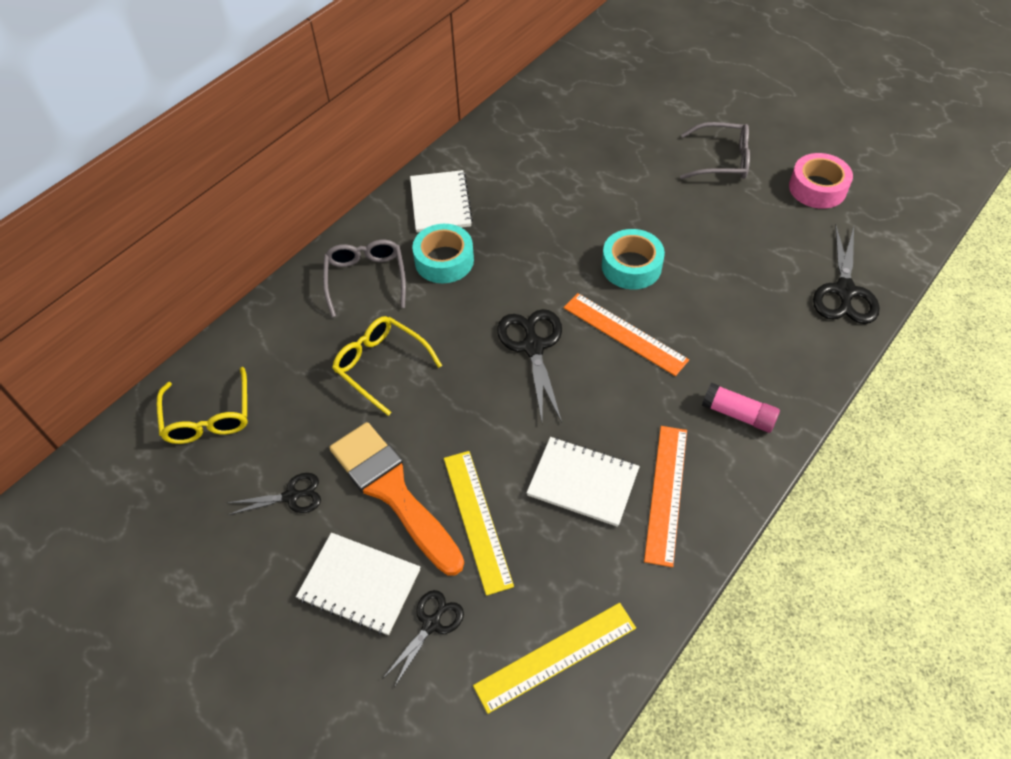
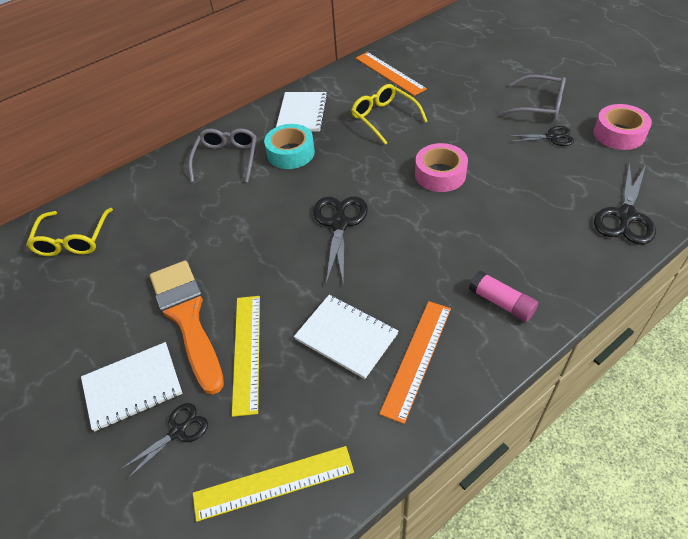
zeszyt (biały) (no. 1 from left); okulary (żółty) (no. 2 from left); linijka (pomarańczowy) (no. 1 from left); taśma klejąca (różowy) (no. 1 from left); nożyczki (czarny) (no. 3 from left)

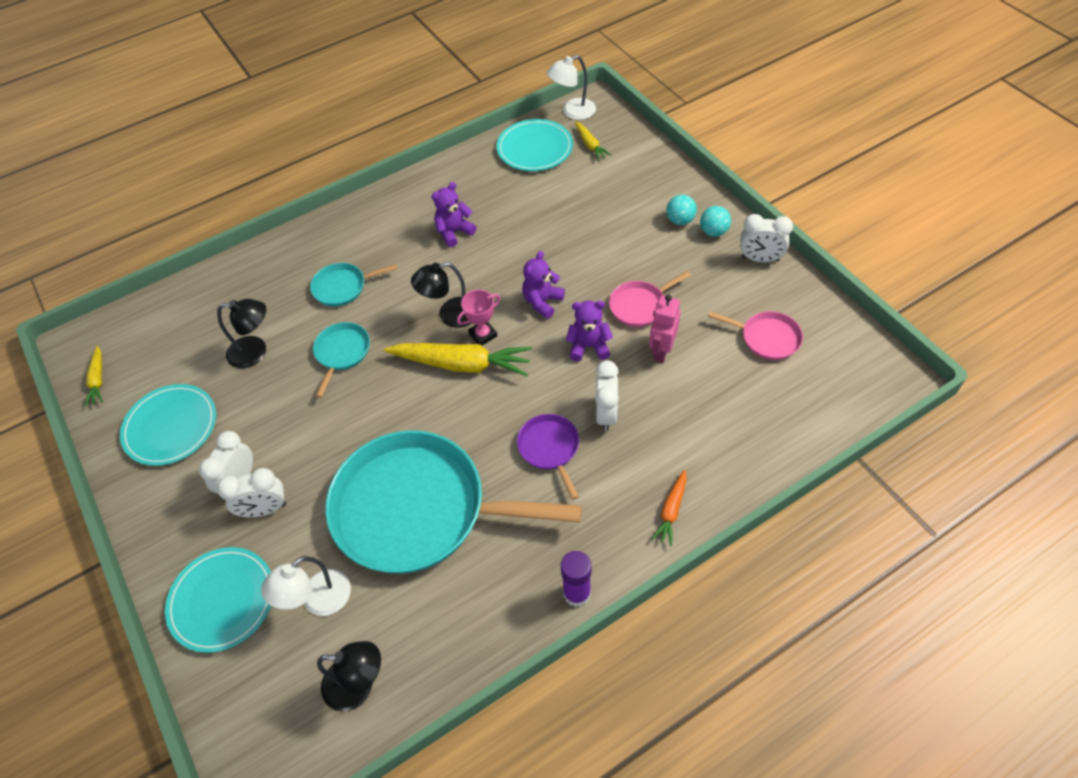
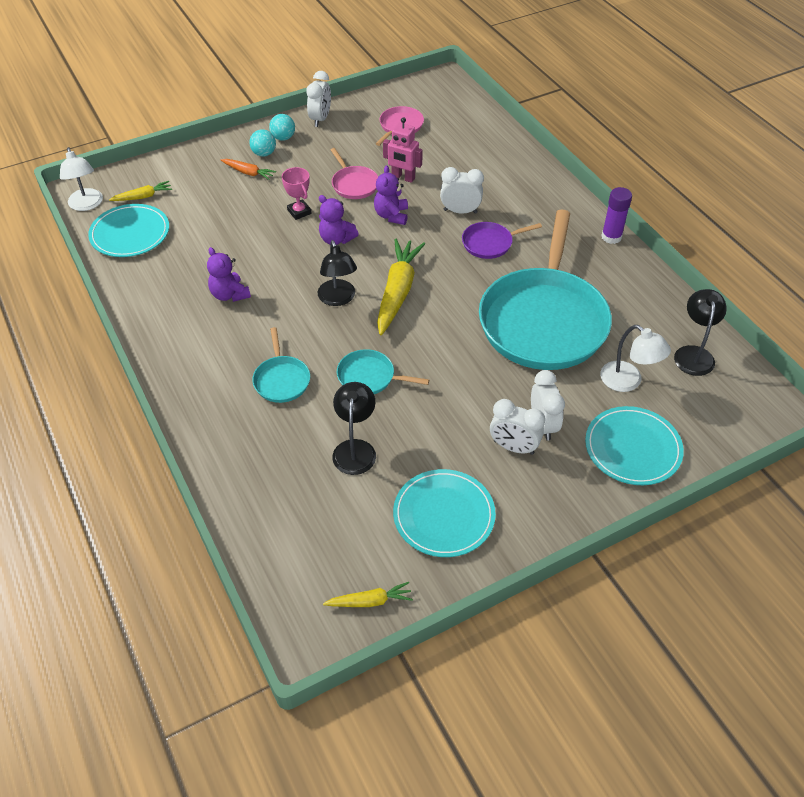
marchewka (pomarańczowy); puchar (różowy)

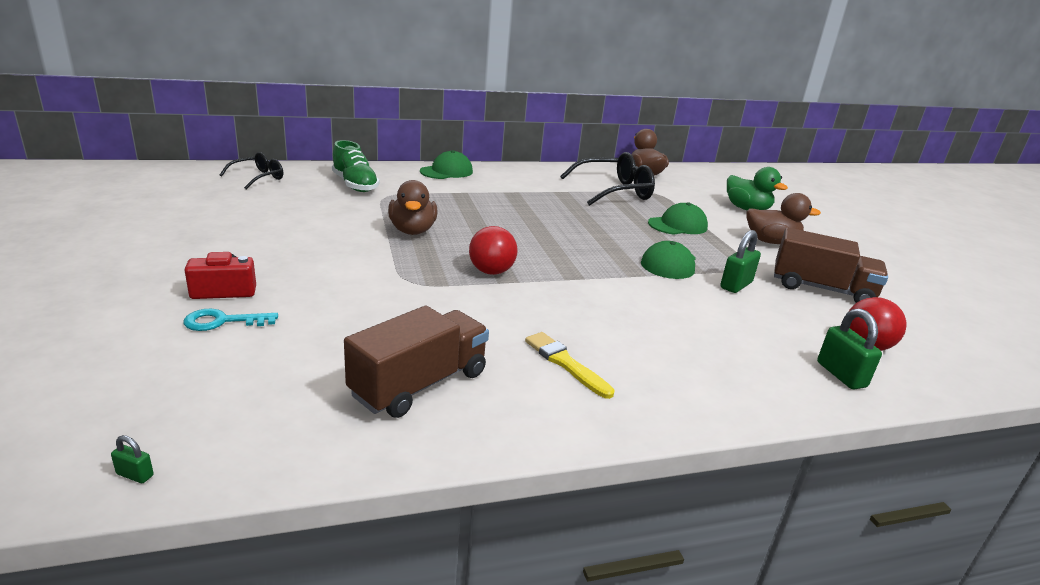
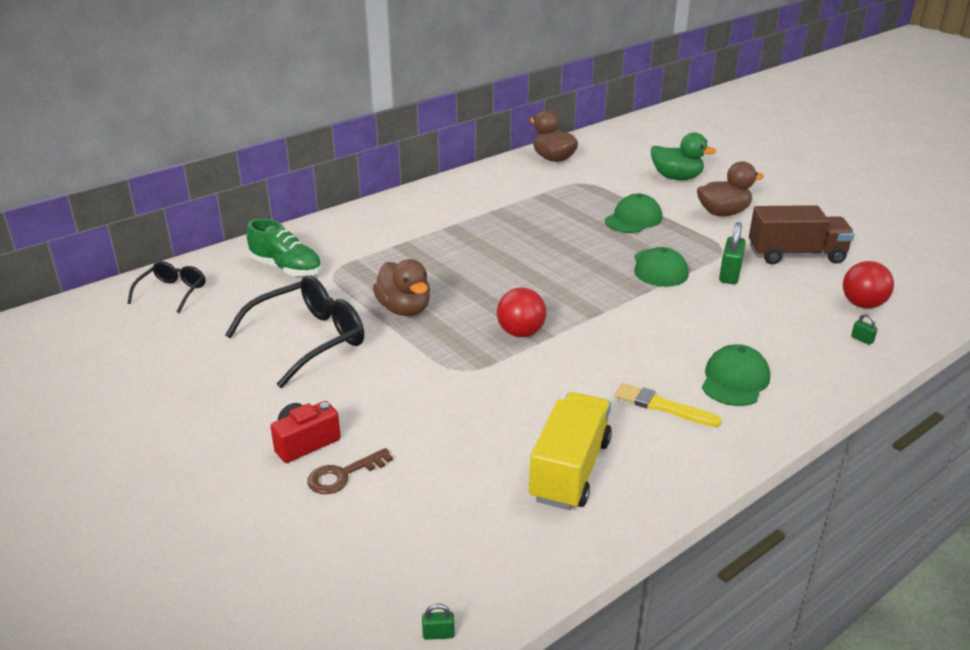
okulary (czarny) (no. 2 from left); klucz (brązowy); ciężarówka (żółty); czapka (zielony) (no. 3 from left); kłódka (zielony) (no. 3 from left)

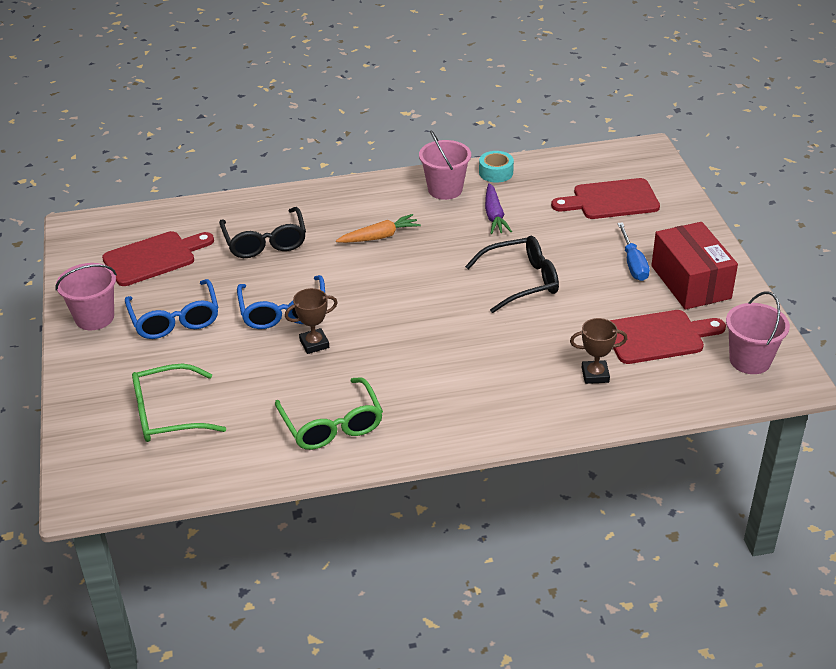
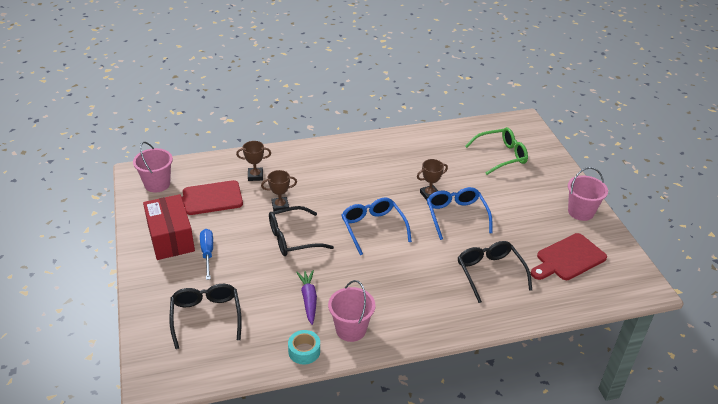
okulary (czarny) (no. 1 from left); puchar (brązowy) (no. 2 from left); okulary (niebieski) (no. 1 from left); okulary (zielony) (no. 2 from left in the first image); marchewka (pomarańczowy)

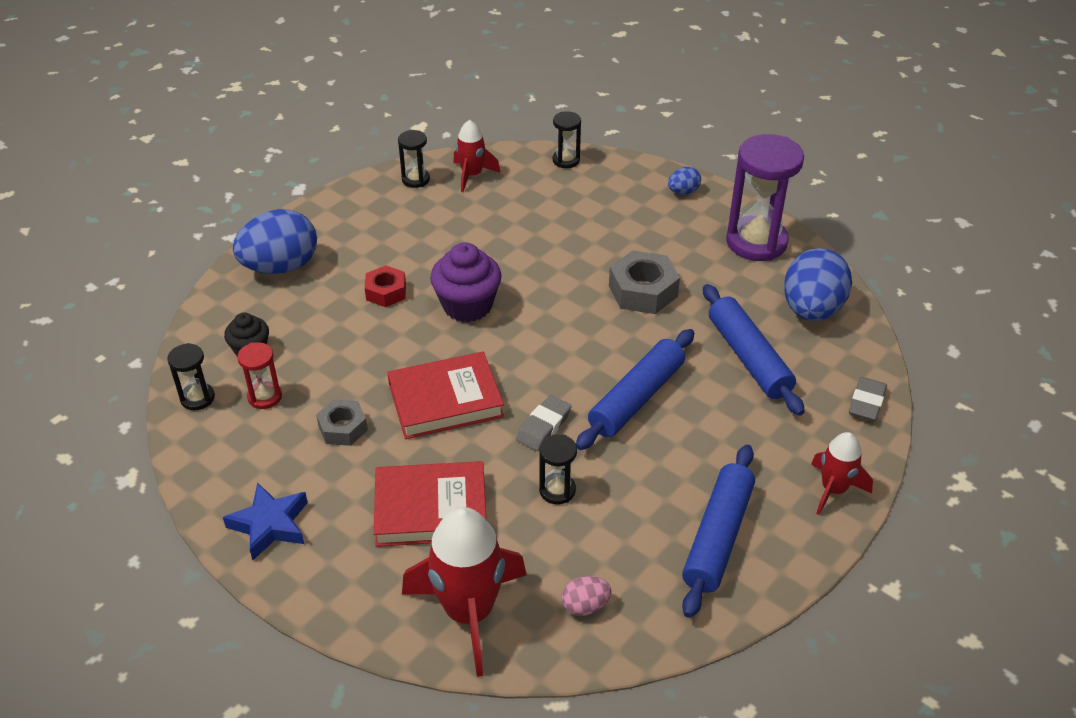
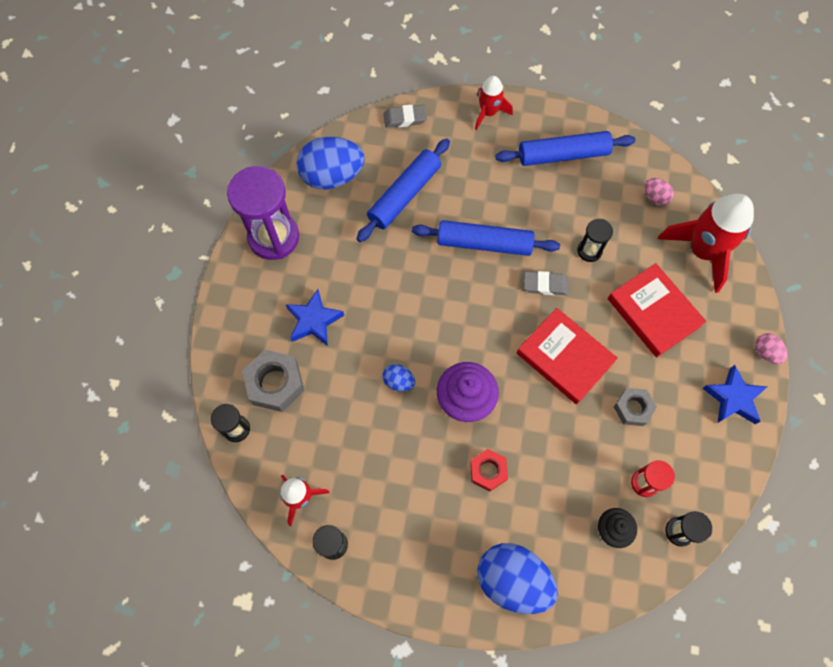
nakrętka (szary) (no. 1 from left); gwiazda (niebieski) (no. 1 from left); jajko (niebieski) (no. 2 from left); jajko (różowy) (no. 2 from left)

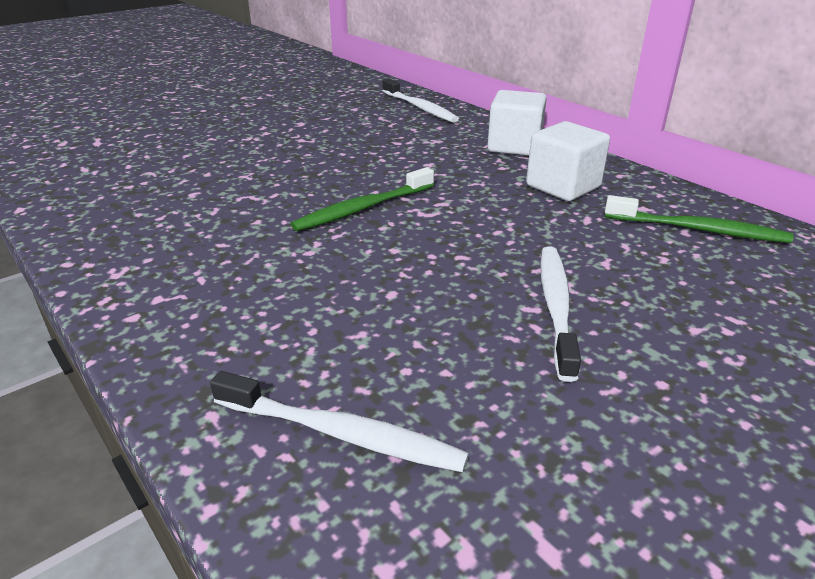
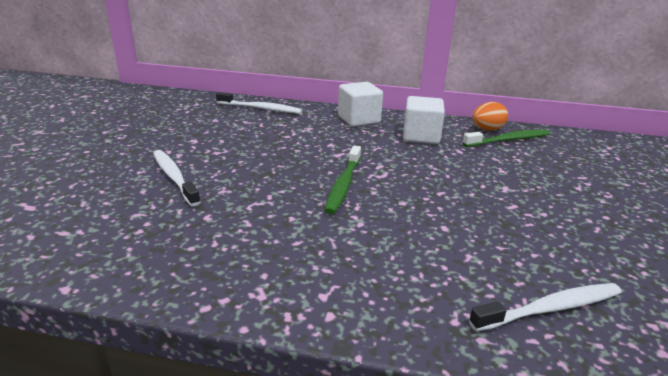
szczoteczka do zębów (biały) (no. 1 from left); jajko (pomarańczowy)

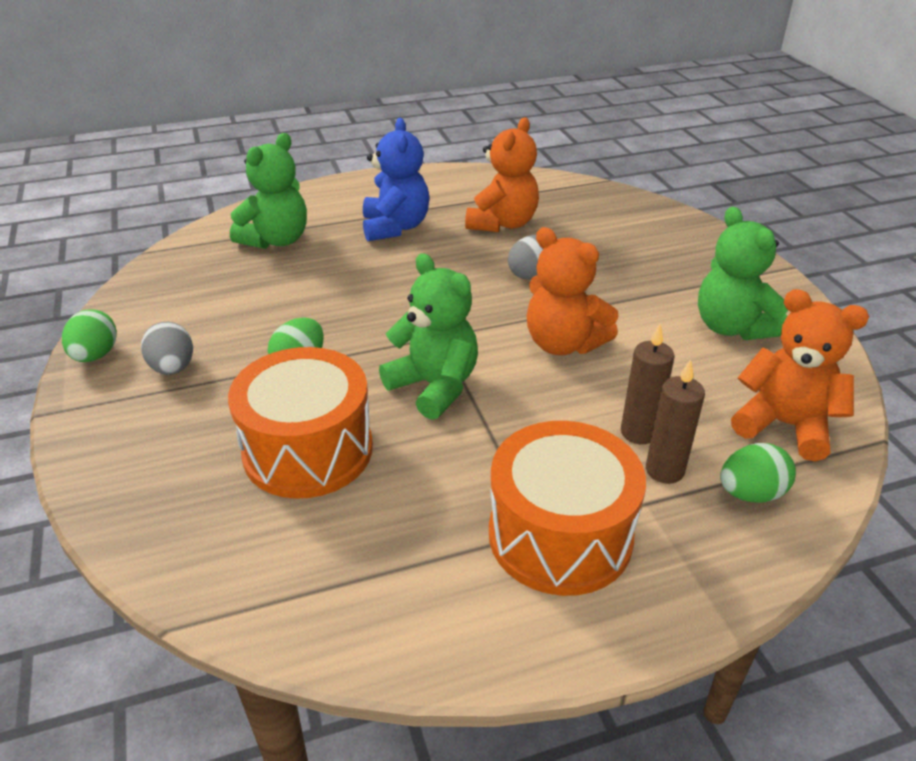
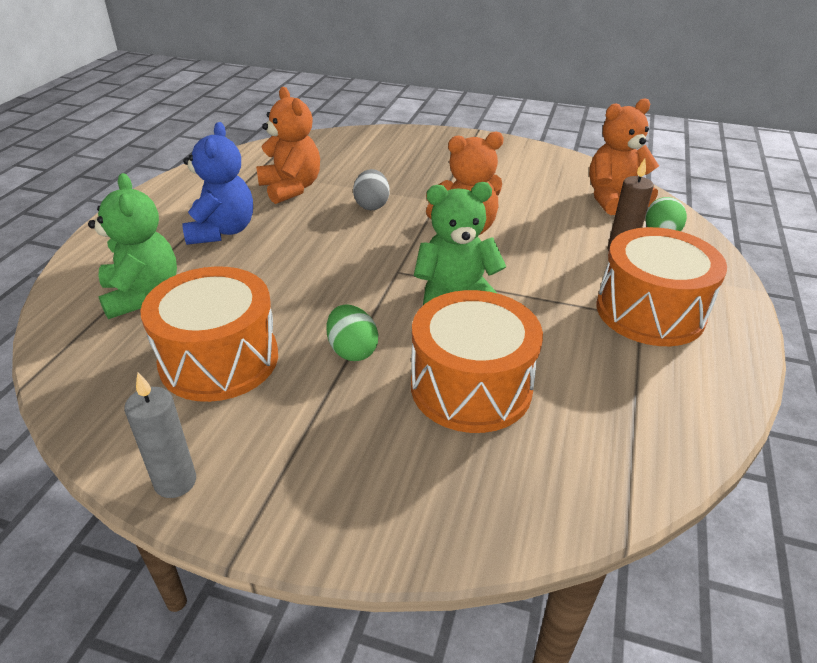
świeca (szary); bęben (pomarańczowy) (no. 1 from left); miś (niebieski); jajko (szary) (no. 1 from left in the first image); świeca (brązowy) (no. 1 from left in the first image); miś (zielony) (no. 3 from left in the first image)

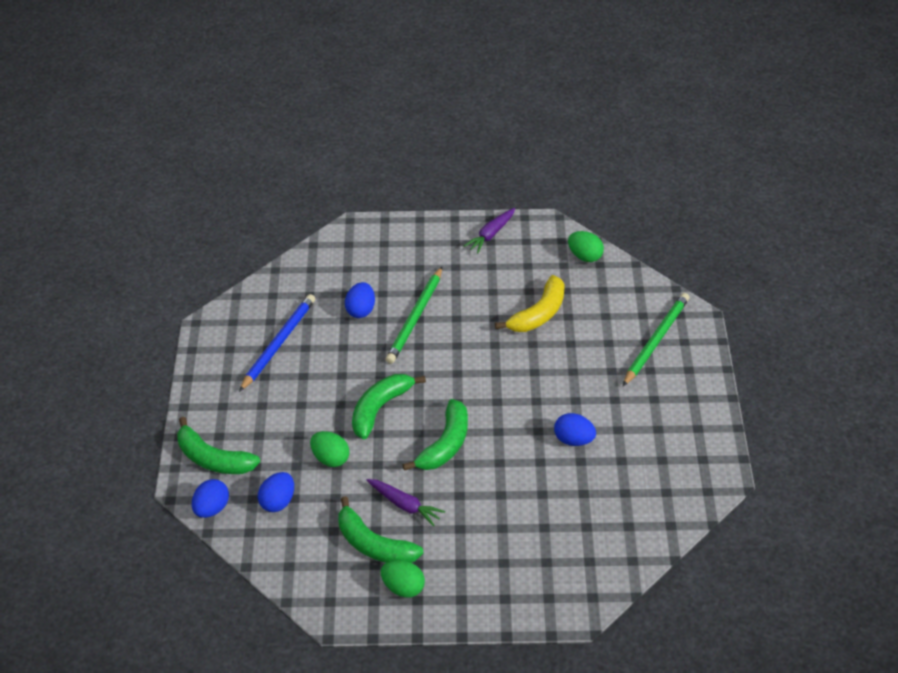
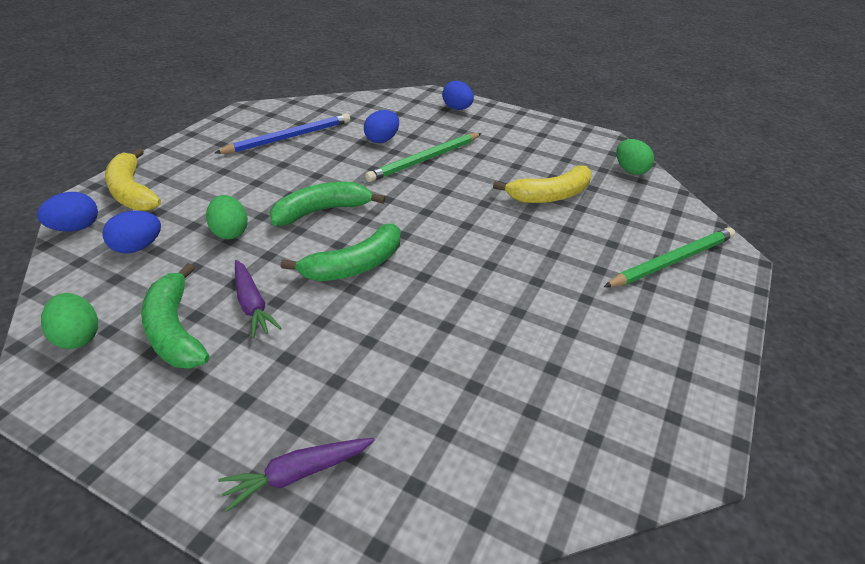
jajko (zielony) (no. 1 from left); banan (żółty) (no. 1 from left); marchewka (fioletowy) (no. 2 from left); jajko (niebieski) (no. 4 from left)

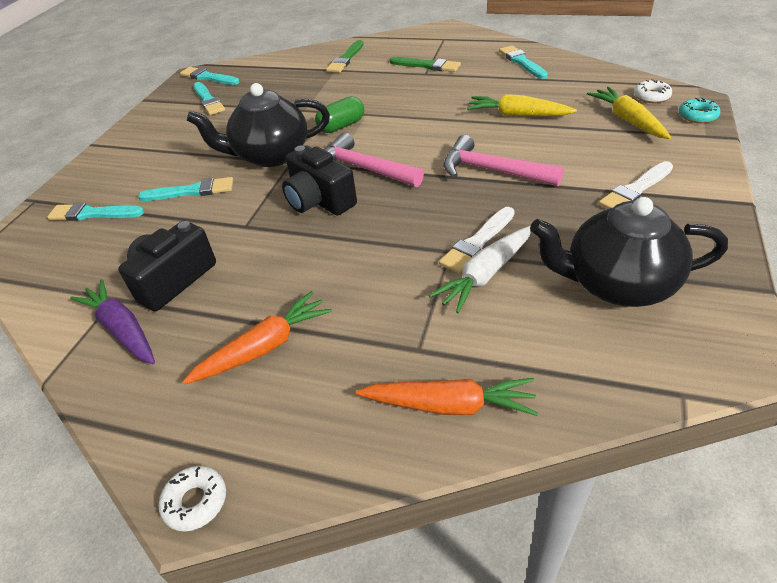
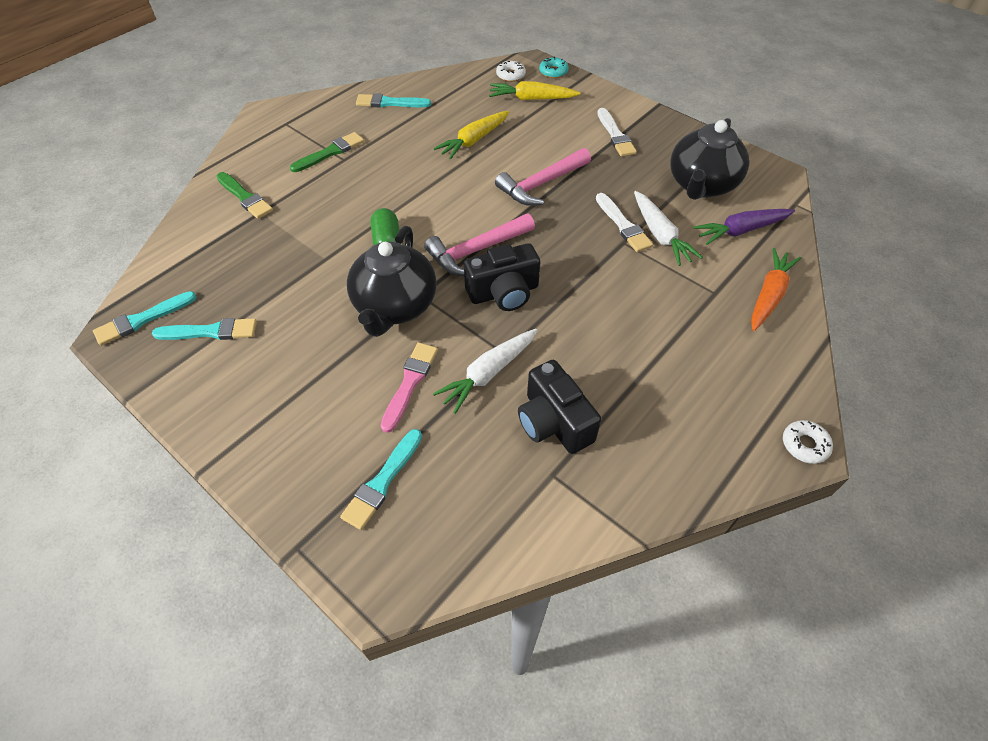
pędzel (różowy); marchewka (biały) (no. 1 from left); marchewka (fioletowy); marchewka (pomarańczowy) (no. 1 from left in the first image)

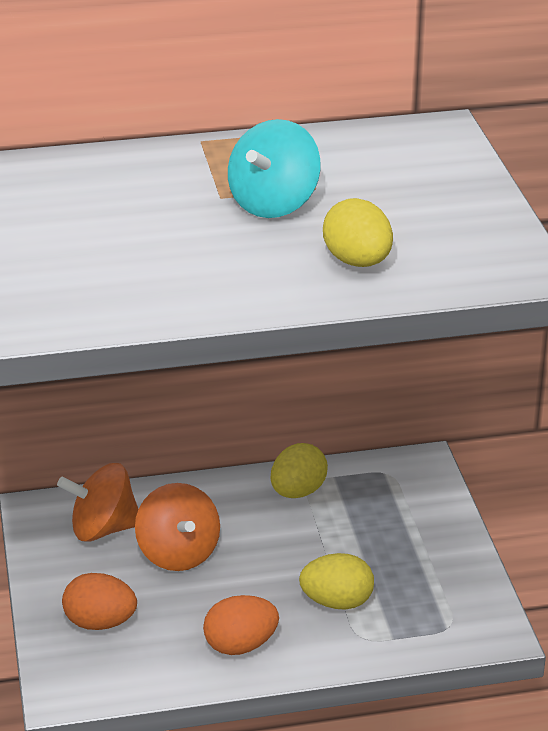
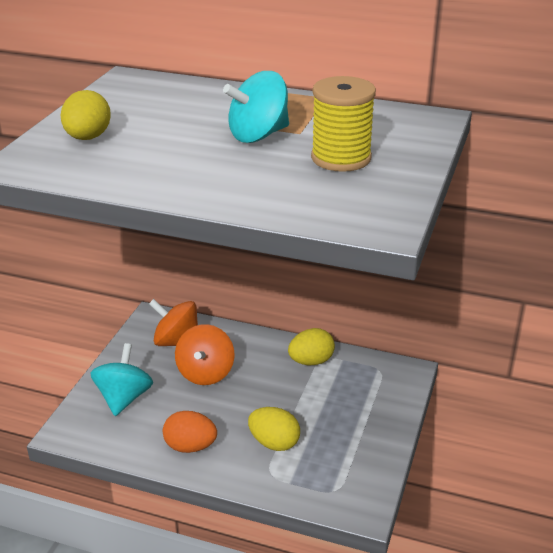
jajko (żółty) (no. 1 from left); bączek (turkusowy) (no. 1 from left); szpulka (żółty)

